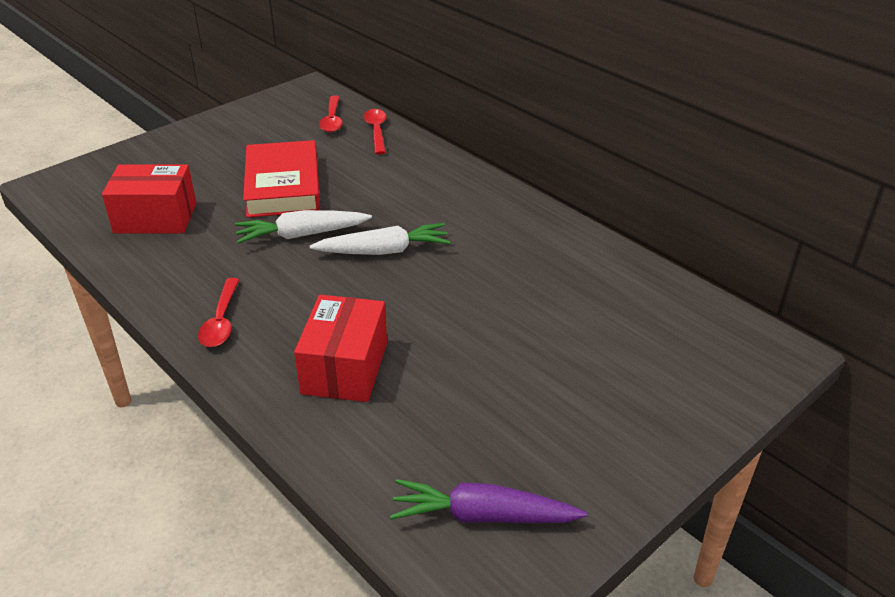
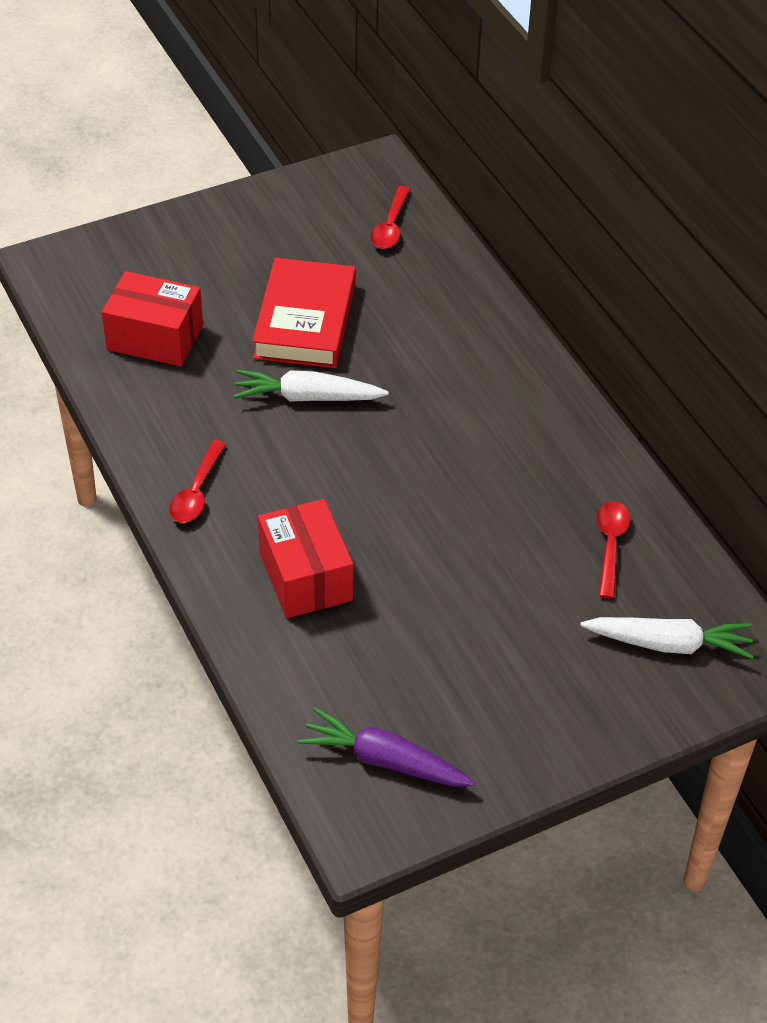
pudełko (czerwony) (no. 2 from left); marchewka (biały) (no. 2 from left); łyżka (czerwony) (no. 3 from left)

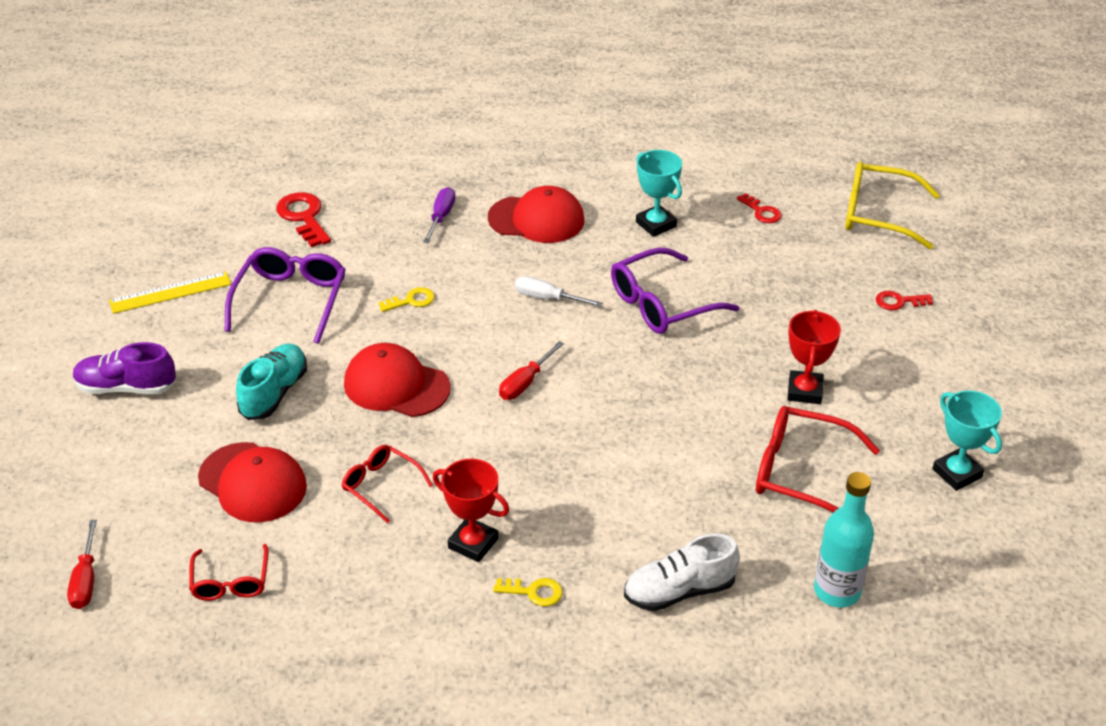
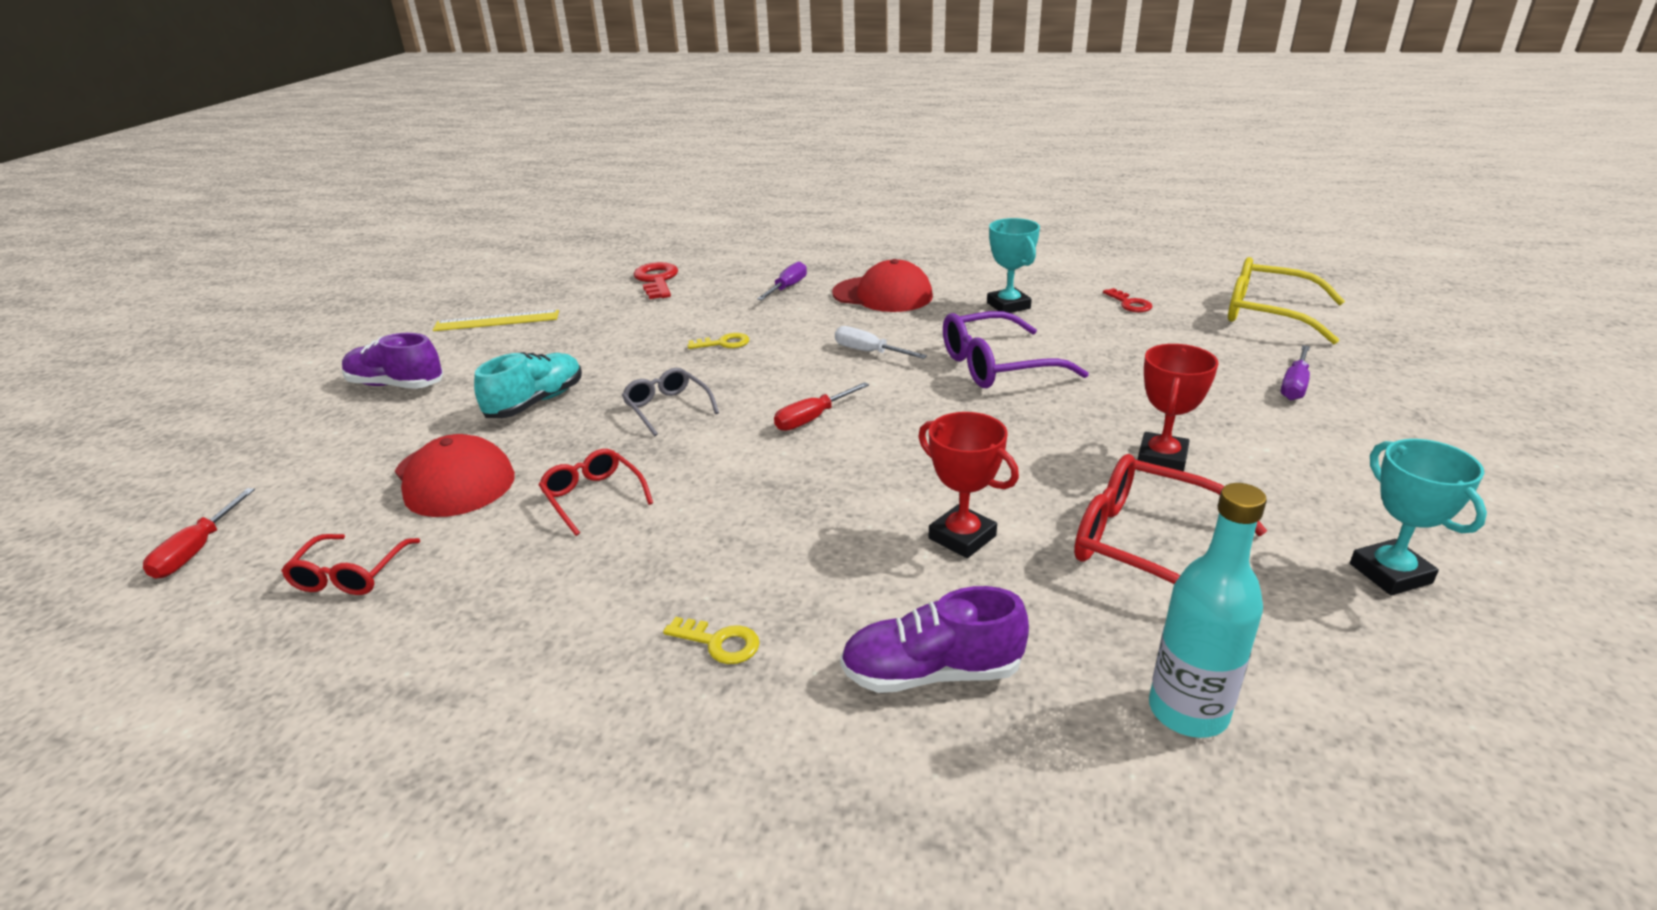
okulary (szary); but (fioletowy) (no. 2 from left); puchar (czerwony) (no. 1 from left); śrubokręt (fioletowy) (no. 2 from left); okulary (fioletowy) (no. 1 from left in the first image)

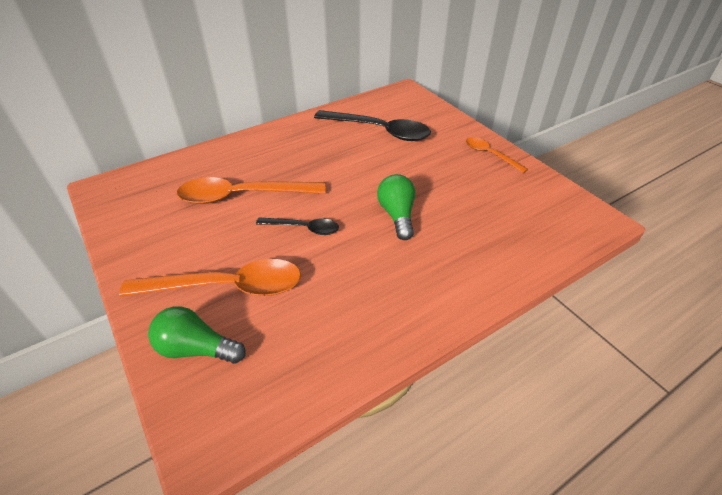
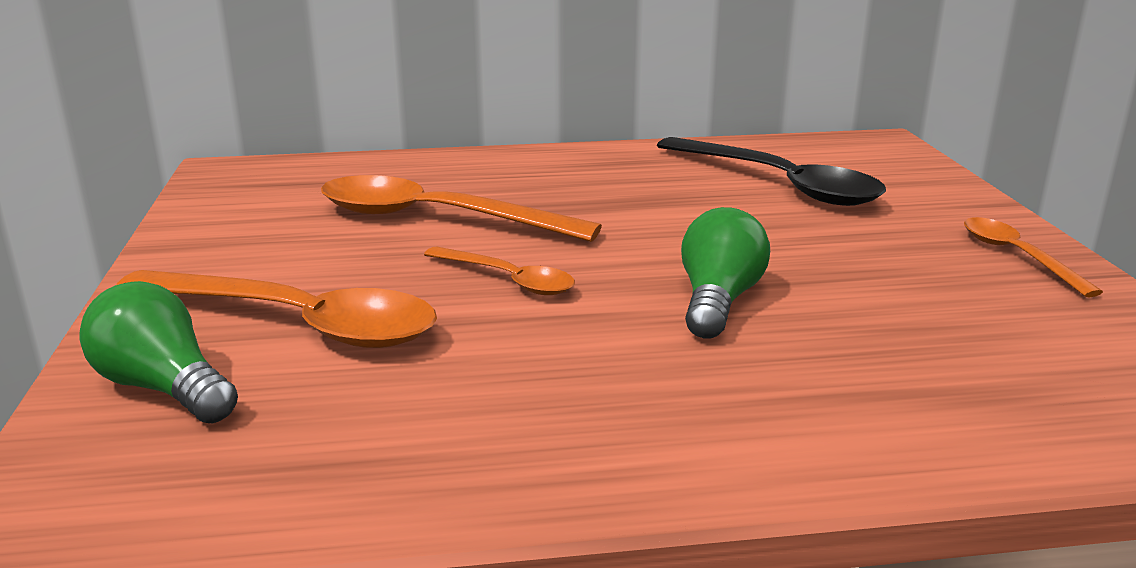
łyżka (pomarańczowy) (no. 3 from left)

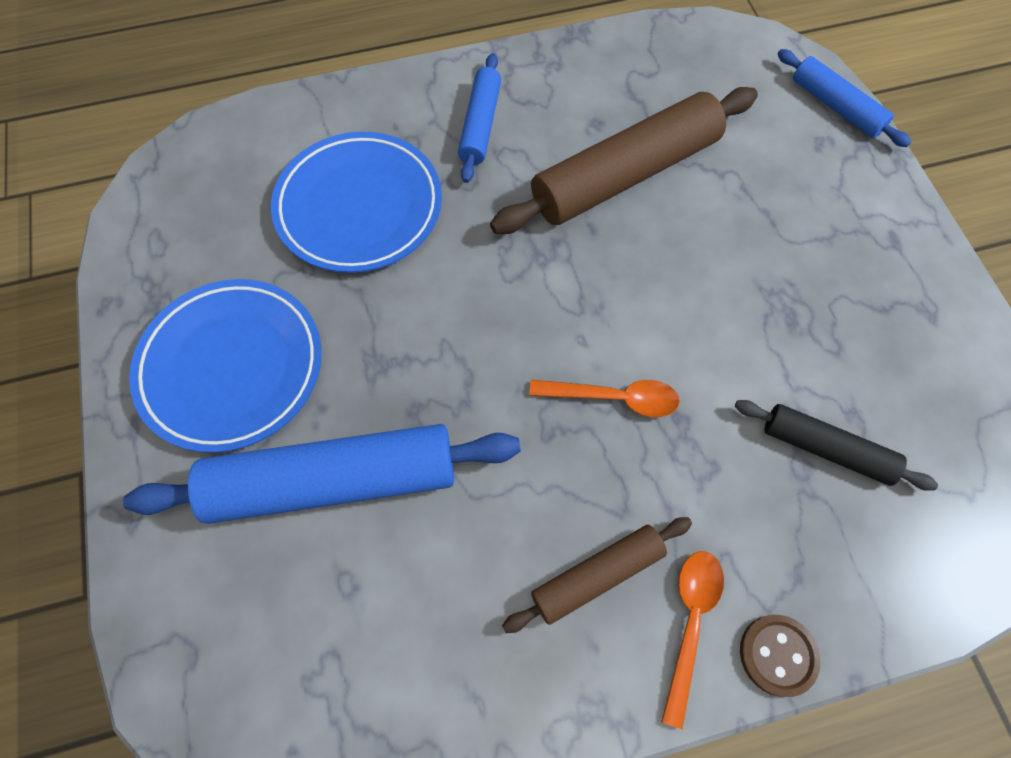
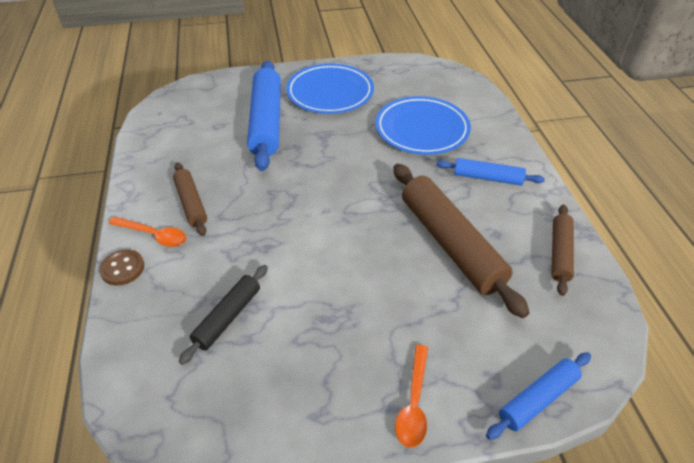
łyżka (pomarańczowy) (no. 2 from left); wałek do ciasta (brązowy) (no. 3 from left)

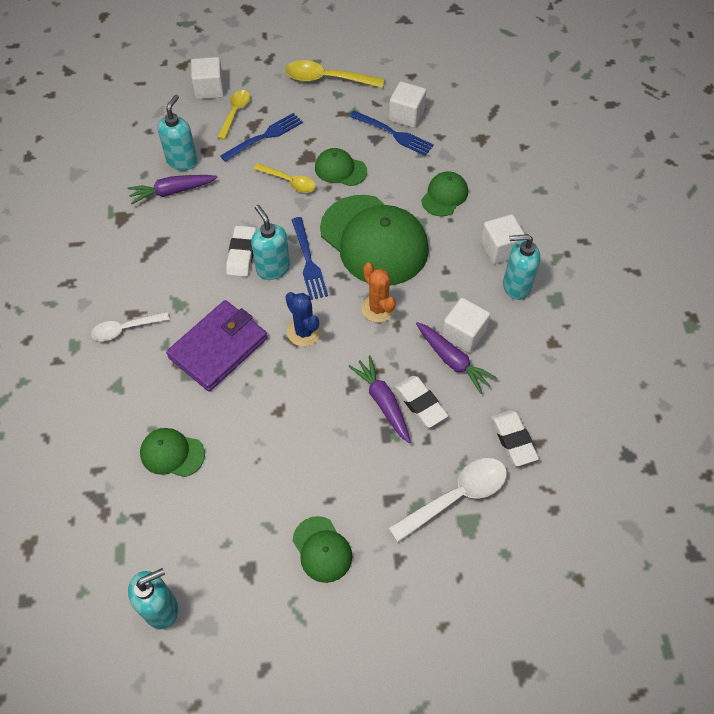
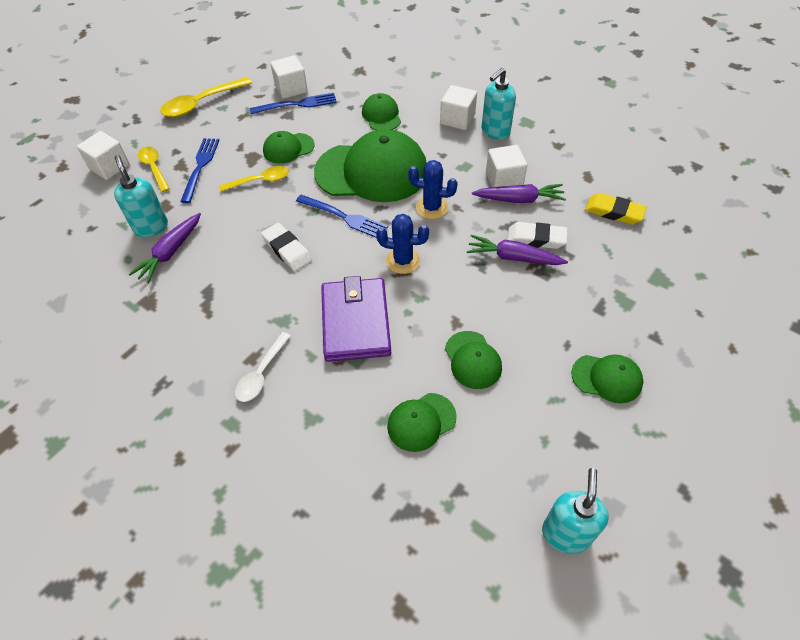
kaktus (niebieski) (no. 2 from left); czapka (zielony) (no. 5 from left); gumka do mazania (żółty); dozownik mydła (turkusowy) (no. 3 from left in the first image); łyżka (biały) (no. 2 from left in the first image)

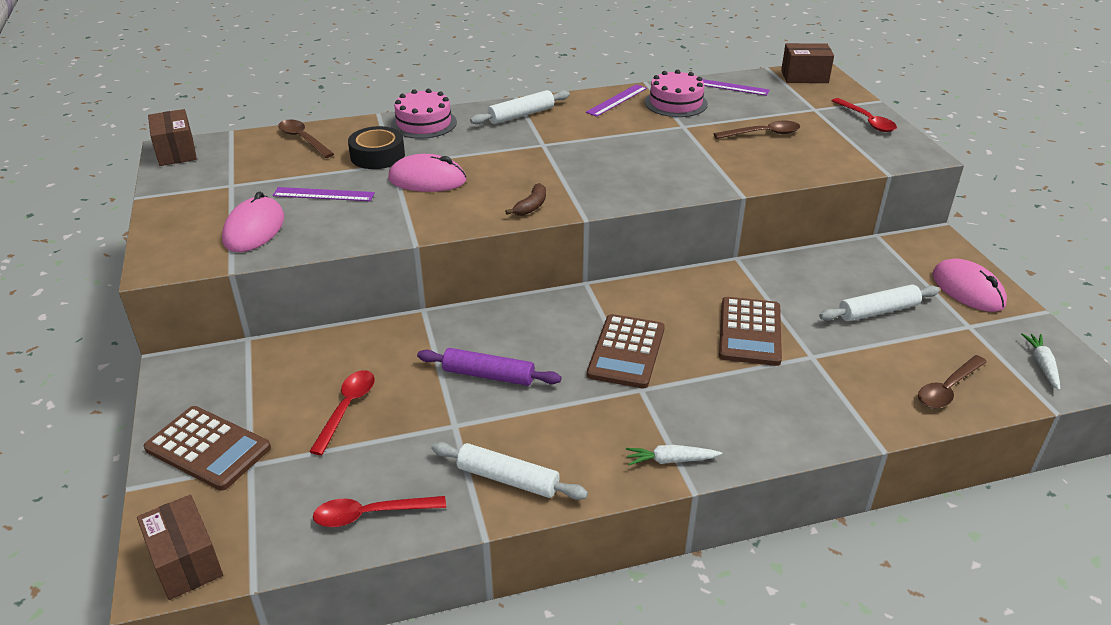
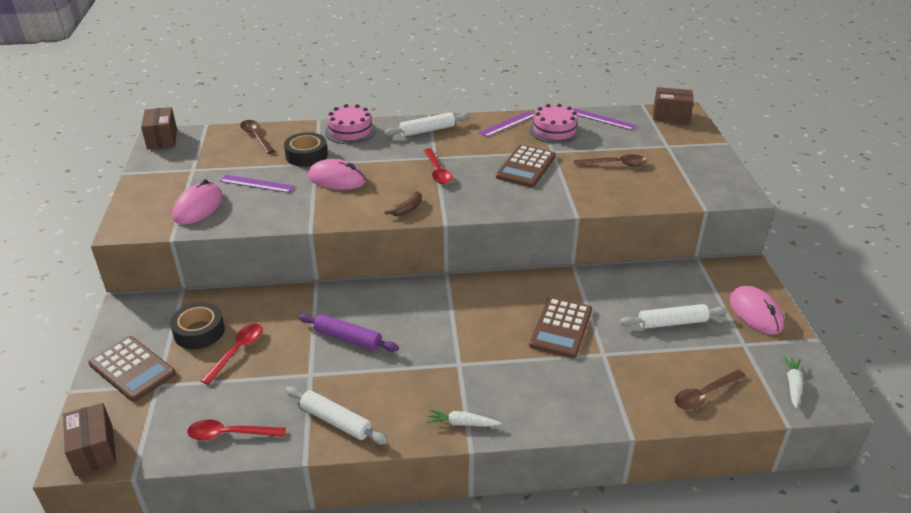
taśma klejąca (czarny) (no. 1 from left); łyżka (czerwony) (no. 3 from left); kalkulator (brązowy) (no. 2 from left)

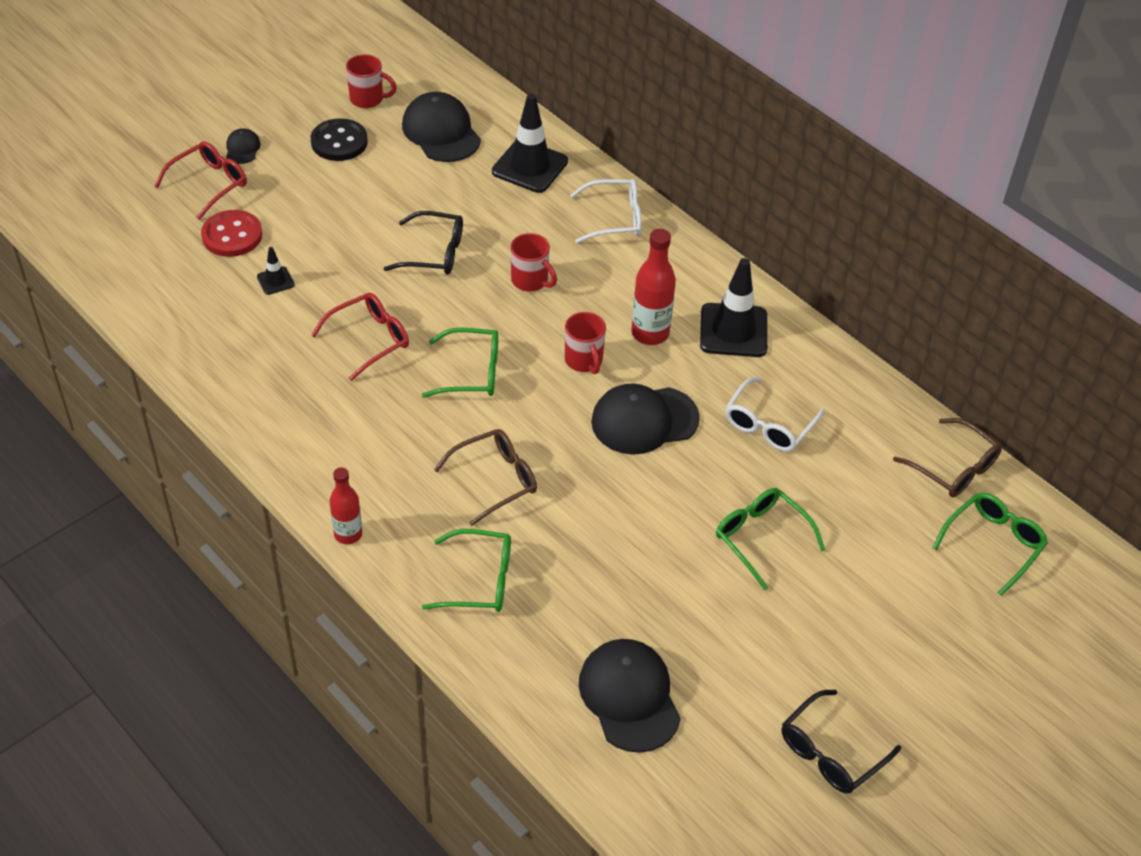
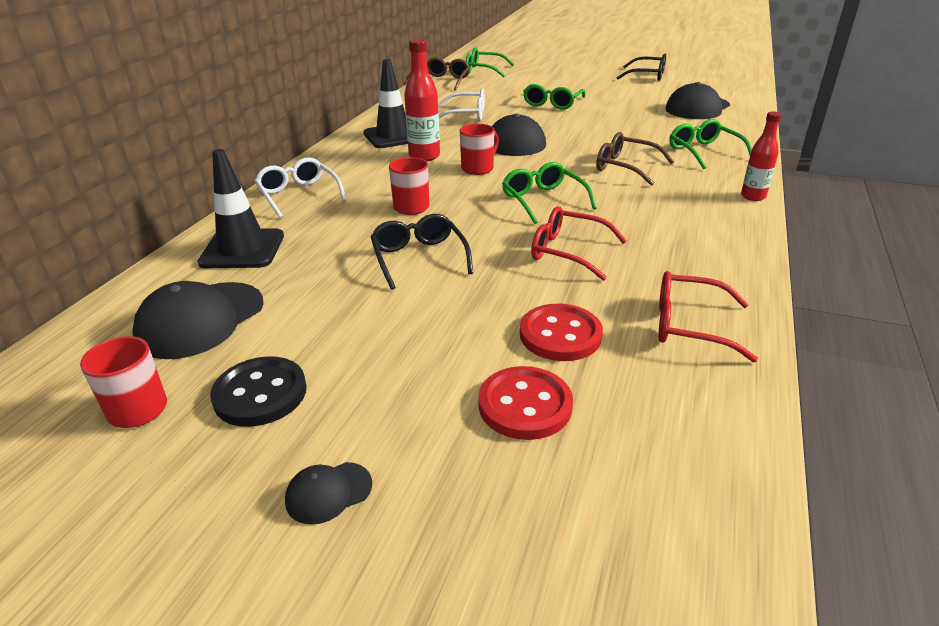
guzik (czerwony) (no. 2 from left); okulary (czerwony) (no. 2 from left)

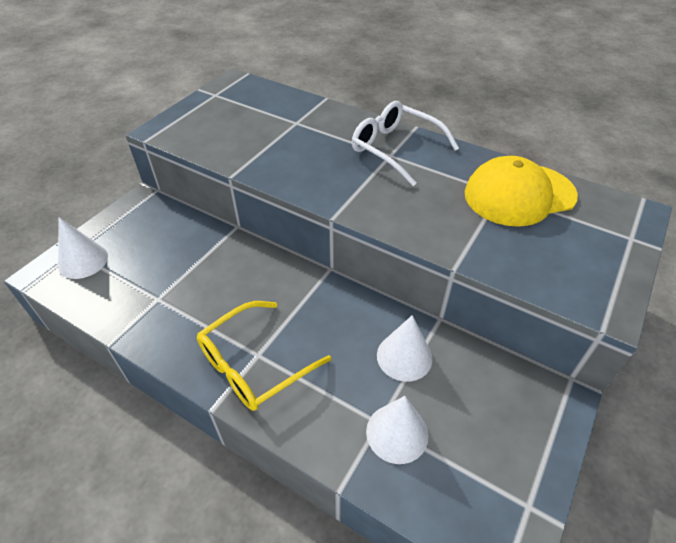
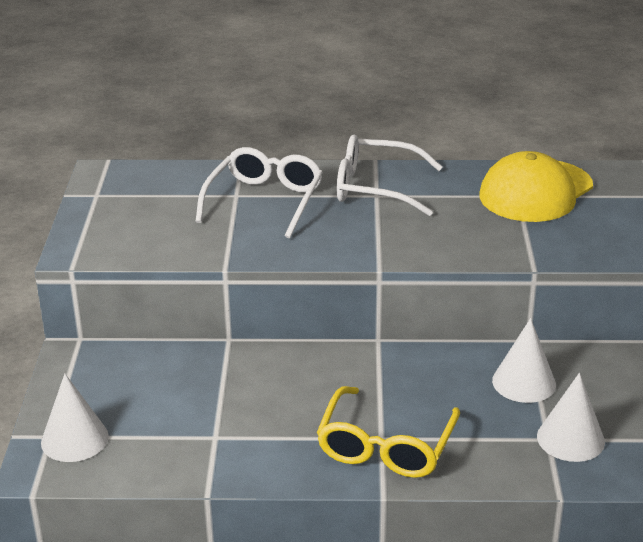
okulary (biały) (no. 1 from left)

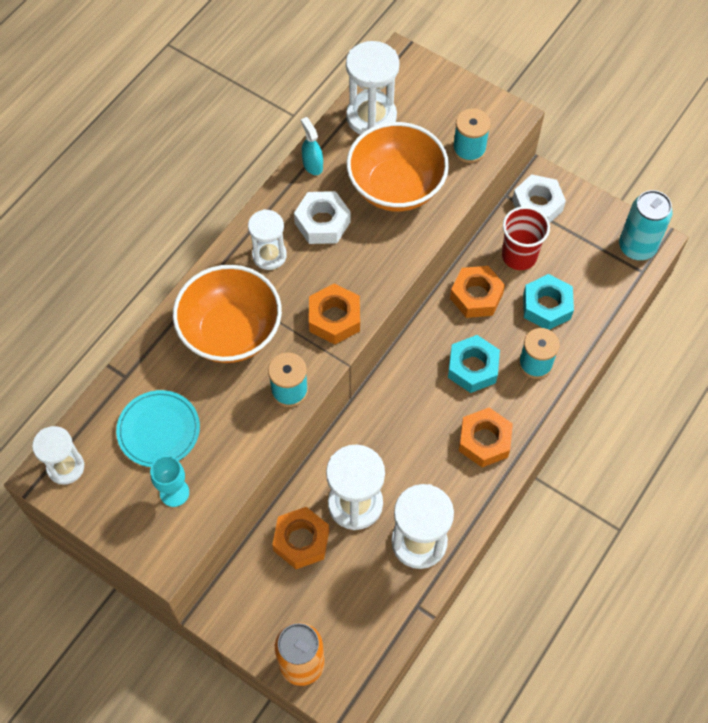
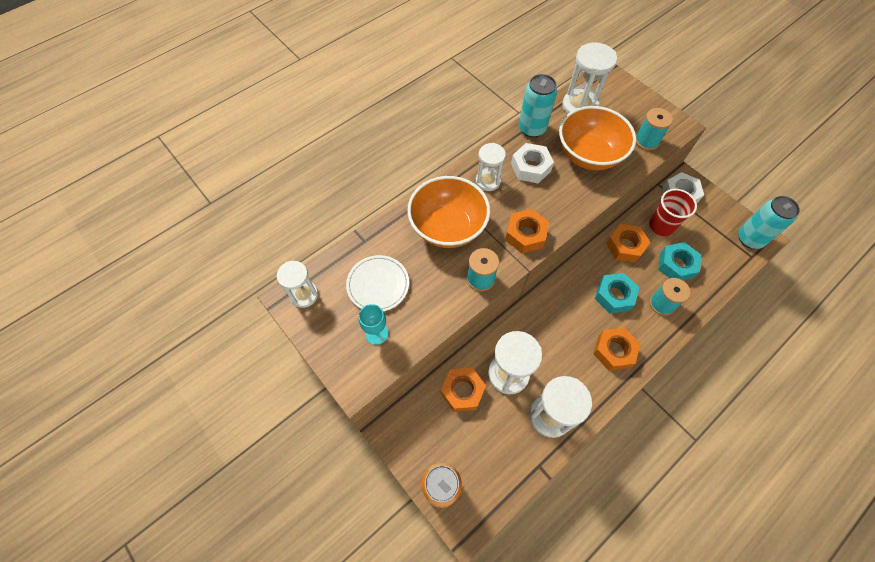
talerz (biały); puszka (turkusowy) (no. 1 from left)

